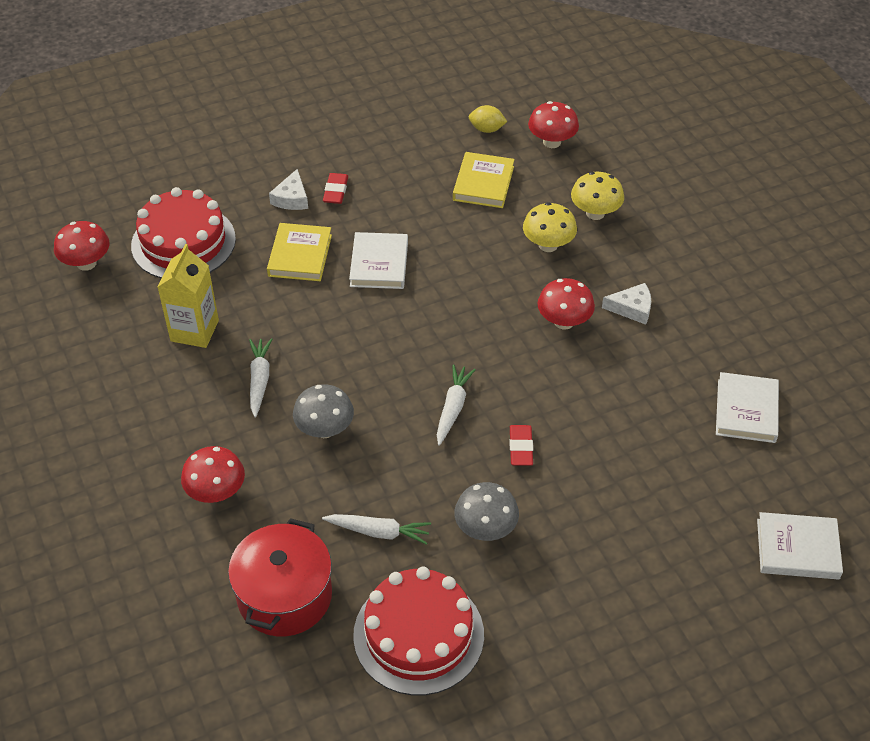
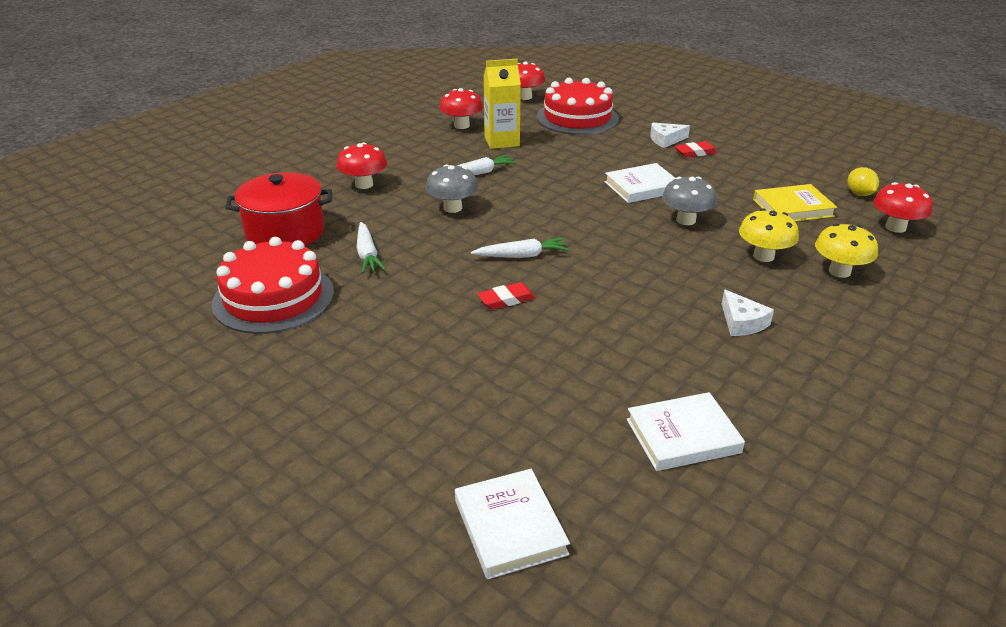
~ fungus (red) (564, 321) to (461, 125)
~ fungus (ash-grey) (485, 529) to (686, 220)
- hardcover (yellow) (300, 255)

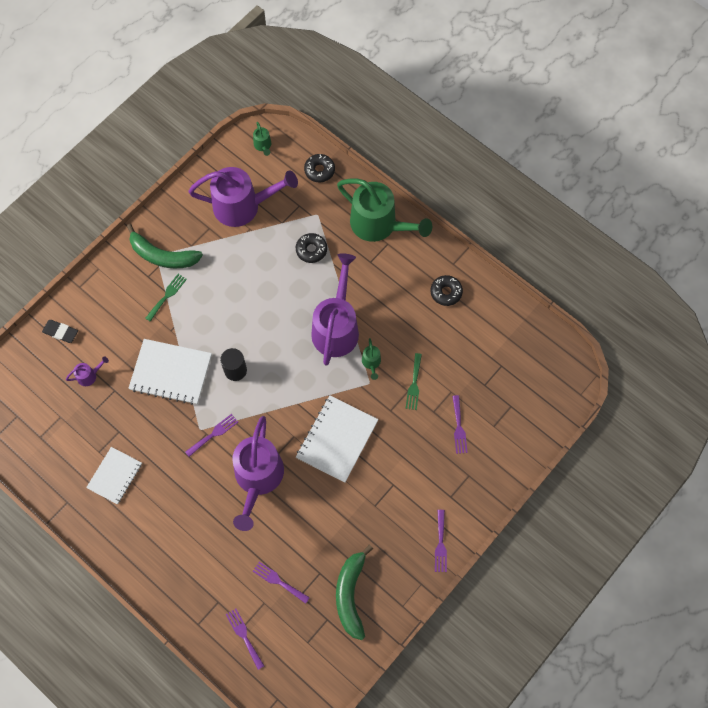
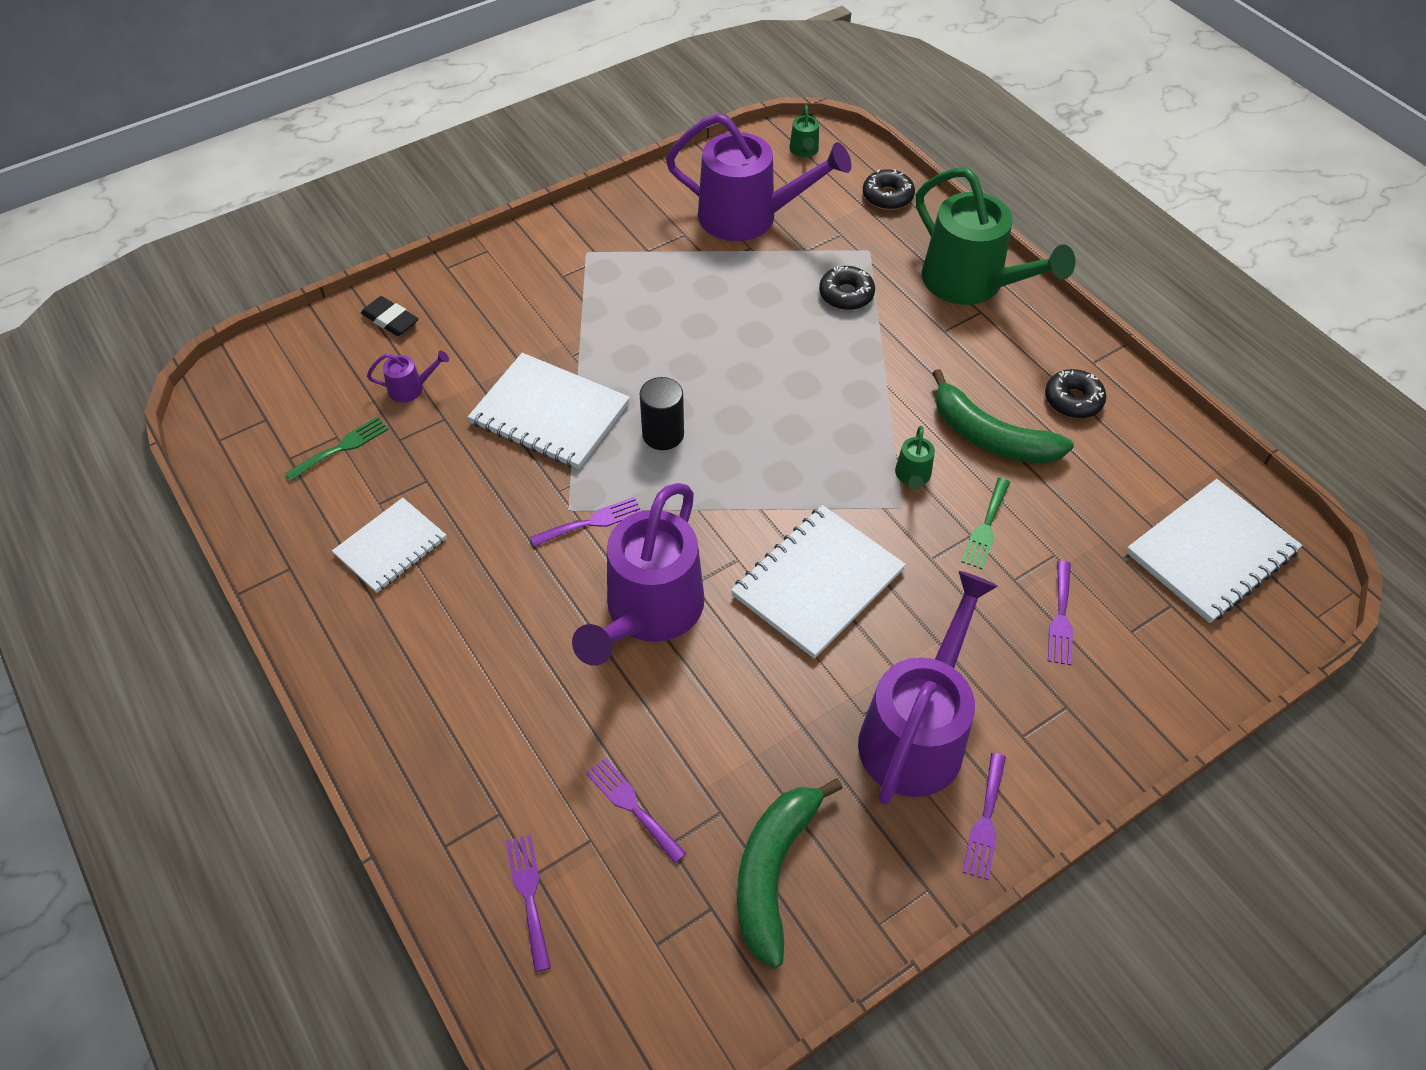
~ table fork (emerald) (167, 295) to (341, 447)
~ watering pot (violet) (336, 327) to (917, 732)
~ banana fruit (emerald) (162, 256) to (990, 437)
+ notepad (white) (1211, 553)

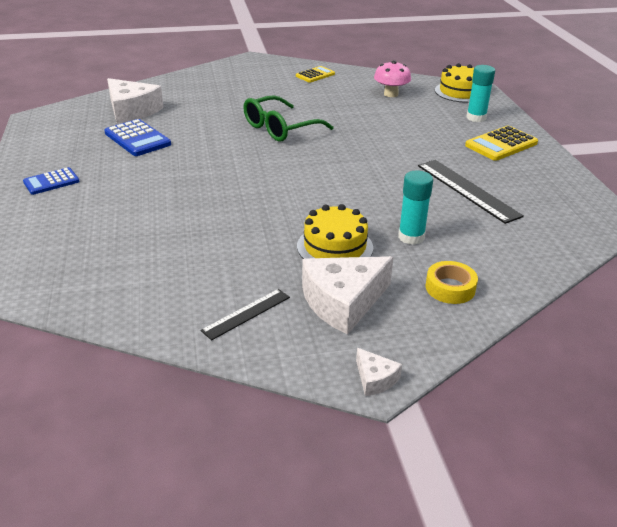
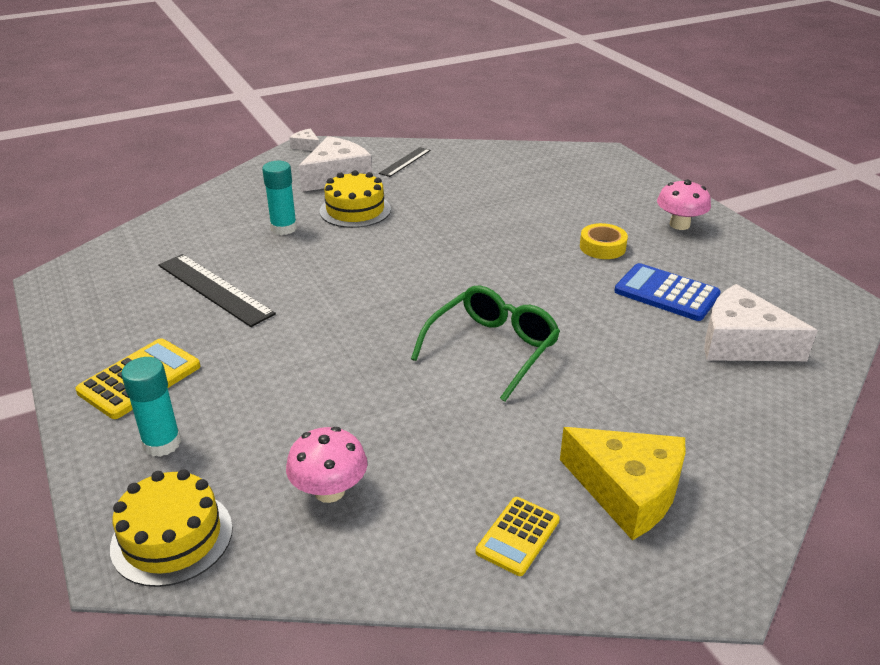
+ cheese (yellow) (628, 491)
~ tape (yellow) (450, 288) to (602, 247)
~ pocket calculator (cobalt) (51, 182) to fungus (pink) (679, 225)

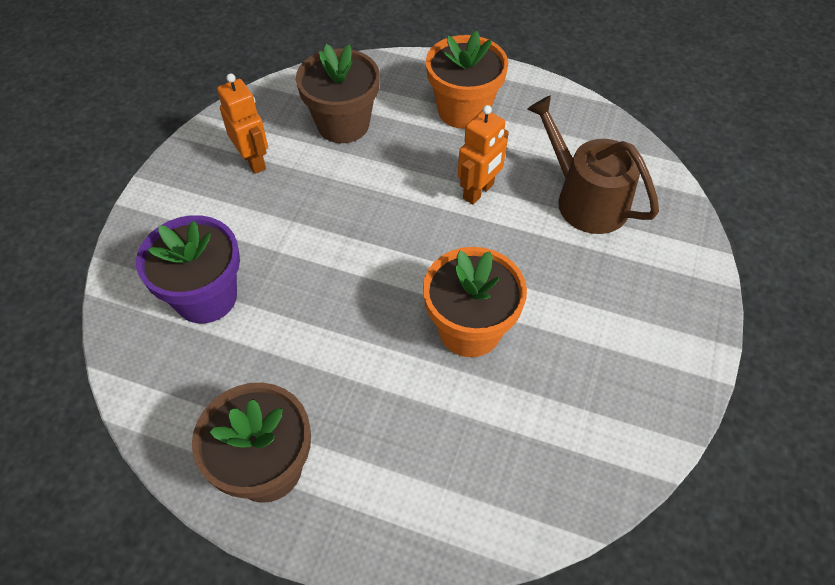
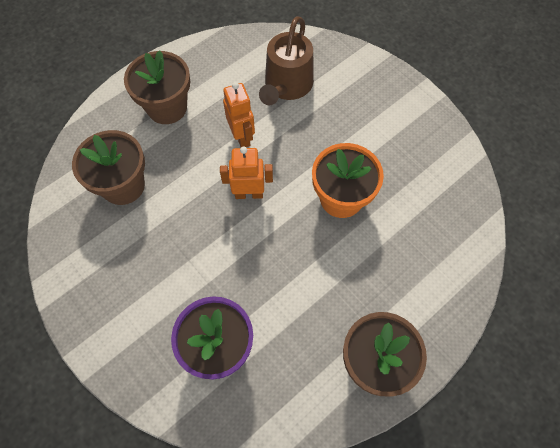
~ potted plant (bright orange) (463, 110) to potted plant (dark brown) (167, 107)
~ toy robot (bright orange) (253, 161) to (249, 194)
~ watering pot (dark brown) (585, 199) = (287, 85) 60 degrees counterclockwise

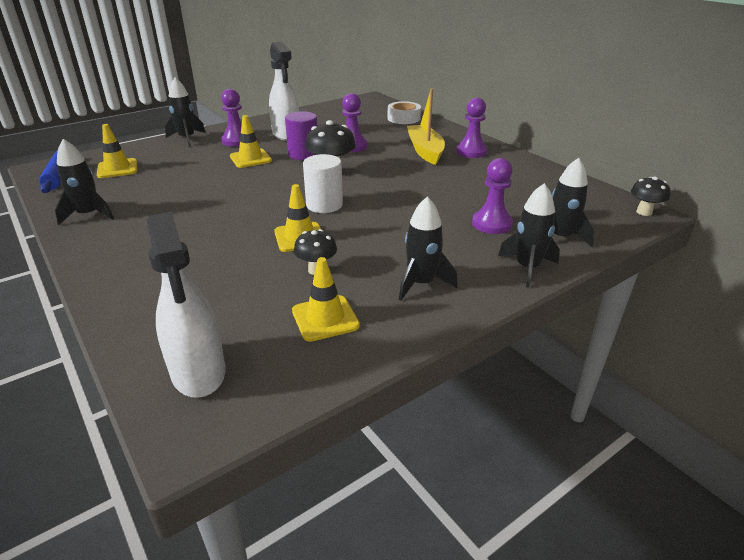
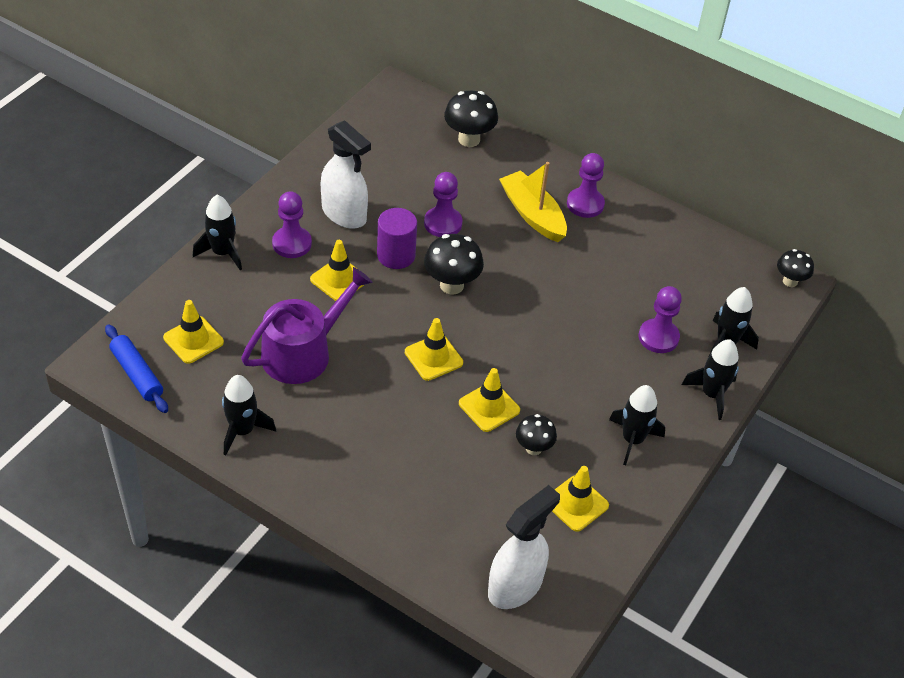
+ watering pot (violet) (303, 352)
+ traffic cone (yellow) (433, 357)
~ tape (white) (403, 118) to fungus (black) (469, 139)
~ spray cleaner (white) (198, 372) = (515, 586) 90 degrees counterclockwise
- cylinder shape (white) (324, 205)

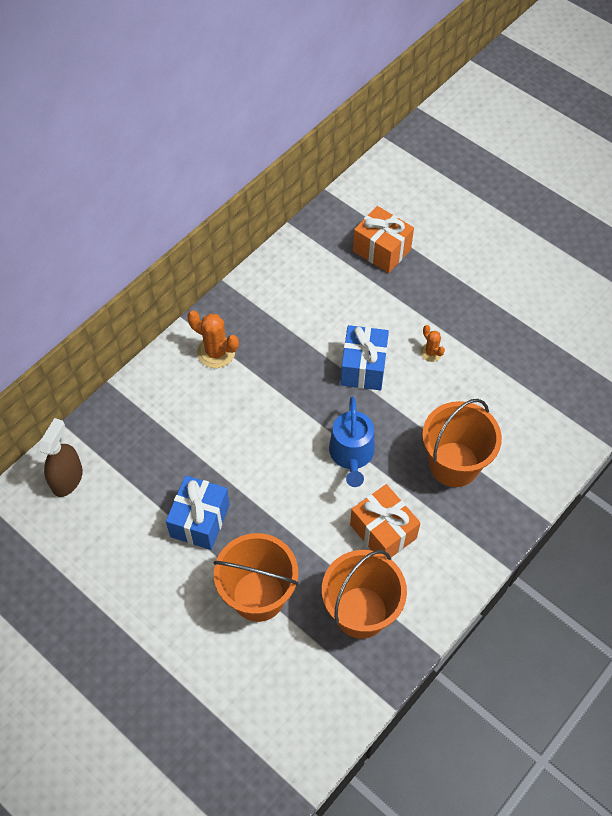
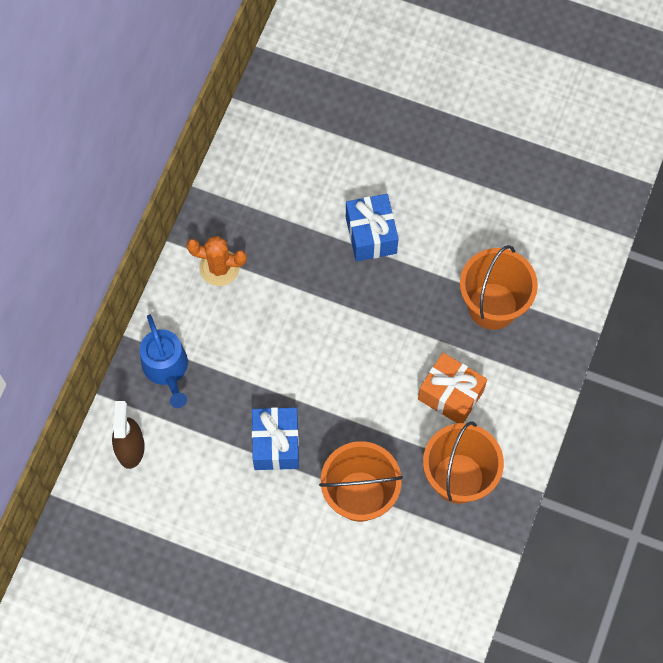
~ watering pot (cobalt) (352, 454) to (167, 369)
- gift (bright orange) (381, 250)
- prickly plant (bright orange) (431, 352)

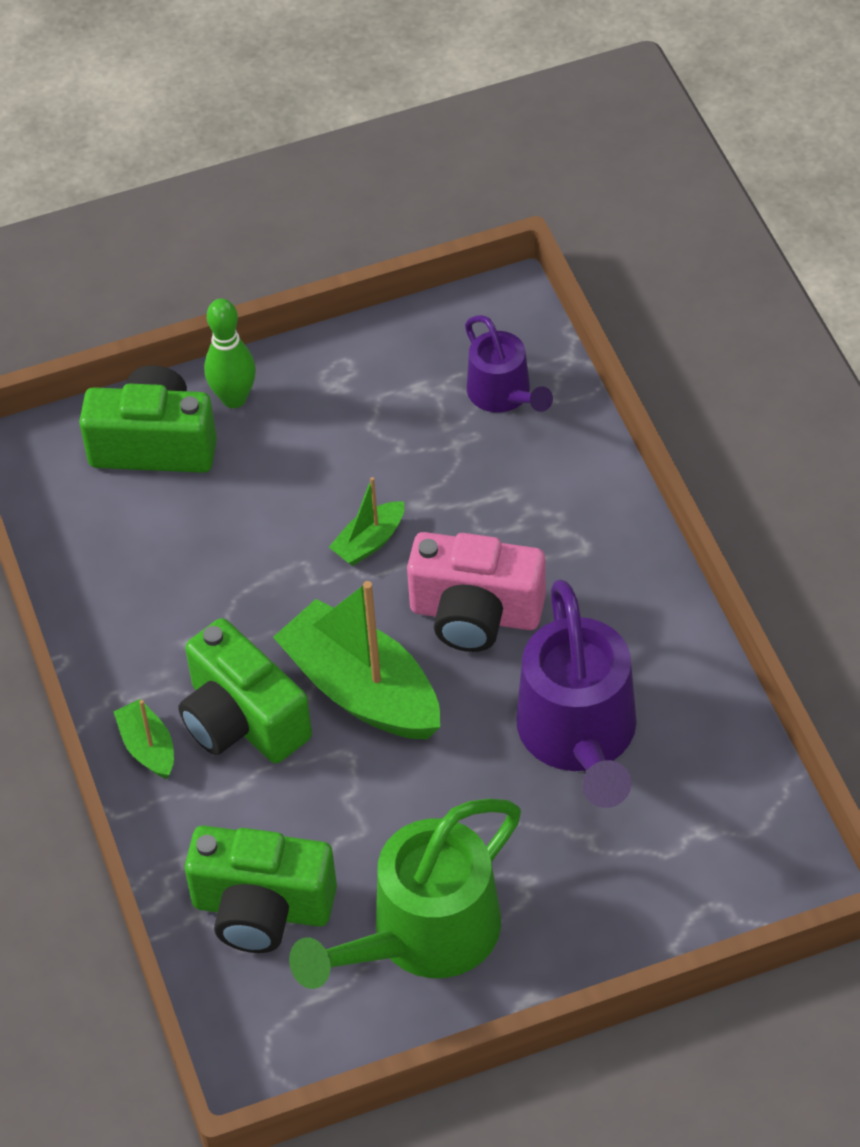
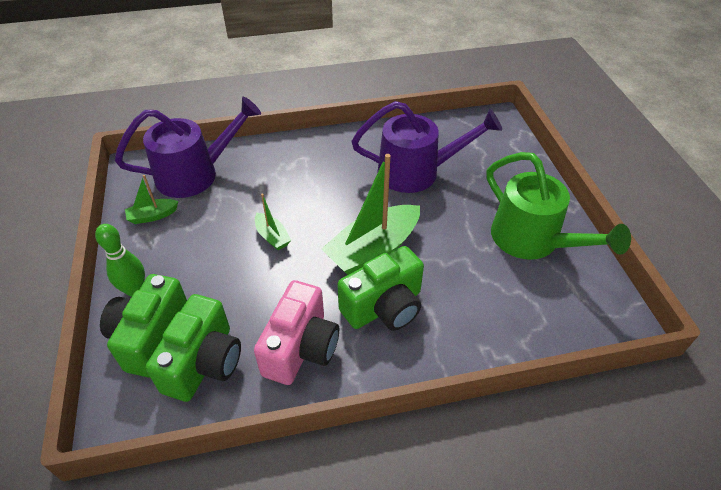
~ watering pot (violet) (504, 395) = (196, 174) x1.74
~ boat (emerald) (148, 747) to (153, 216)
~ camera (emerald) (262, 908) to (204, 363)
~ camera (pink) (475, 614) to (301, 348)

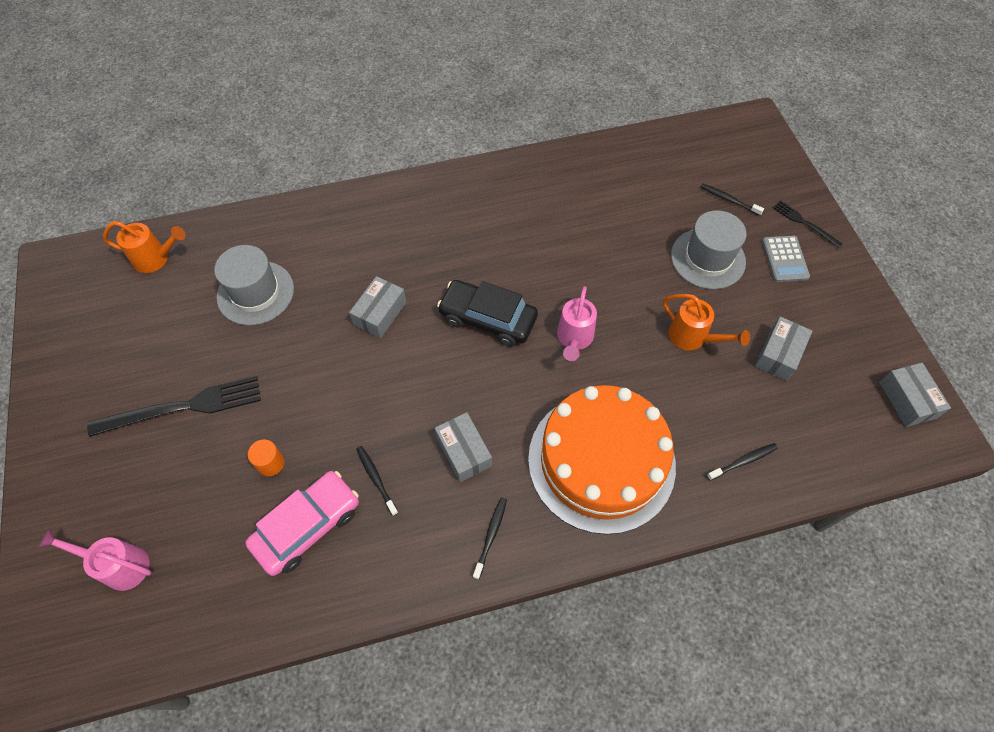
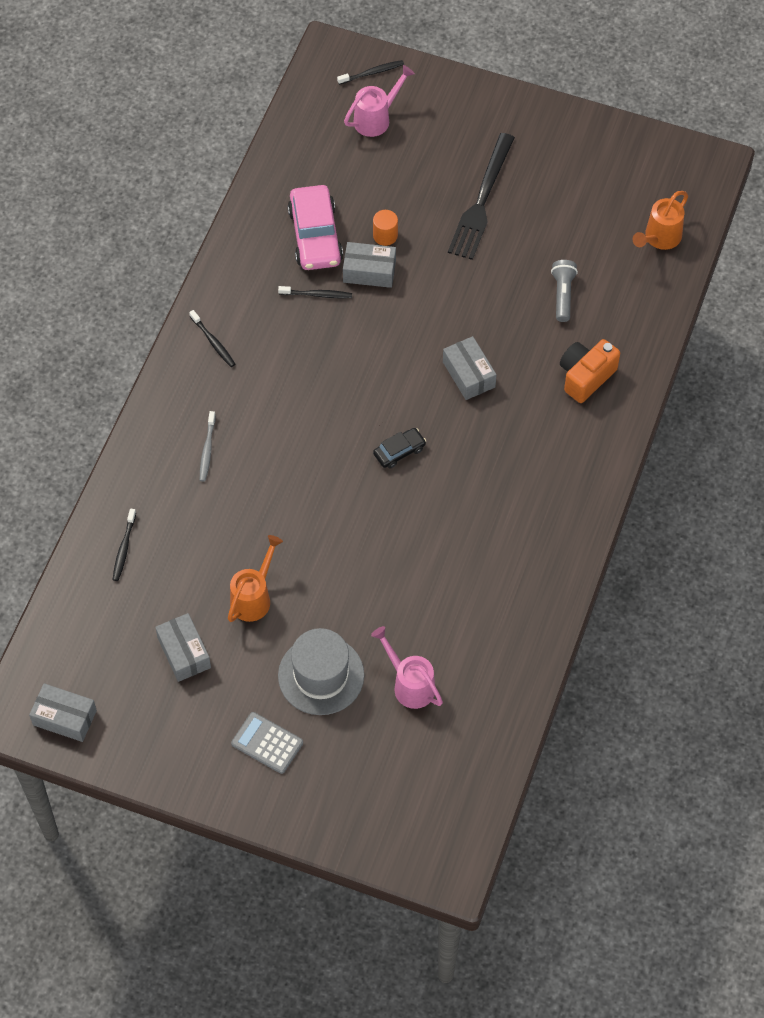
~ cake (bright orange) (601, 461) to tooth brush (ash-grey) (207, 450)
~ watering pot (bright orange) (693, 338) = (254, 597) 135 degrees clockwise
~ tooth brush (black) (729, 200) to (372, 73)
~ box (ash-grey) (464, 452) to (369, 271)
~ watering pot (pink) (574, 339) to (409, 684)
~ car (black) (488, 319) = (399, 451) x0.52
~ top hat (ash-grey) (255, 293) to pocket torch (ash-grey) (563, 294)
+ camera (bright orange) (586, 376)
- table fork (black) (804, 223)

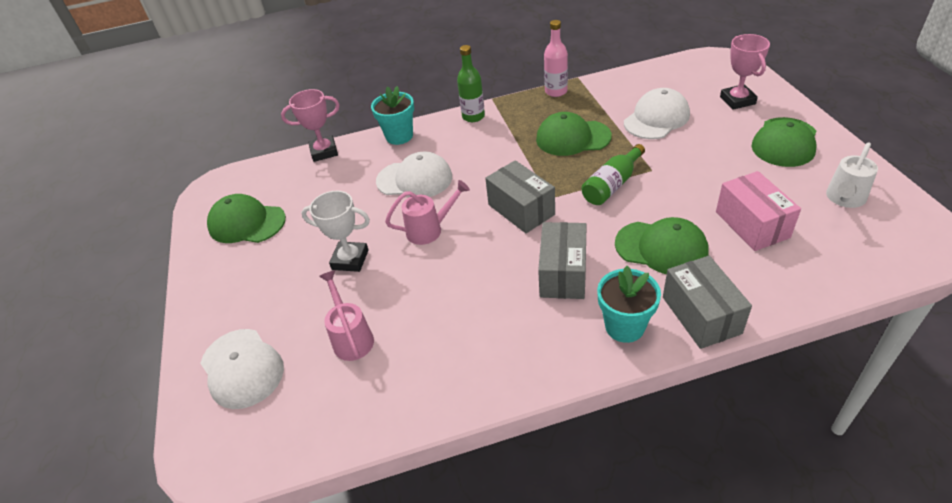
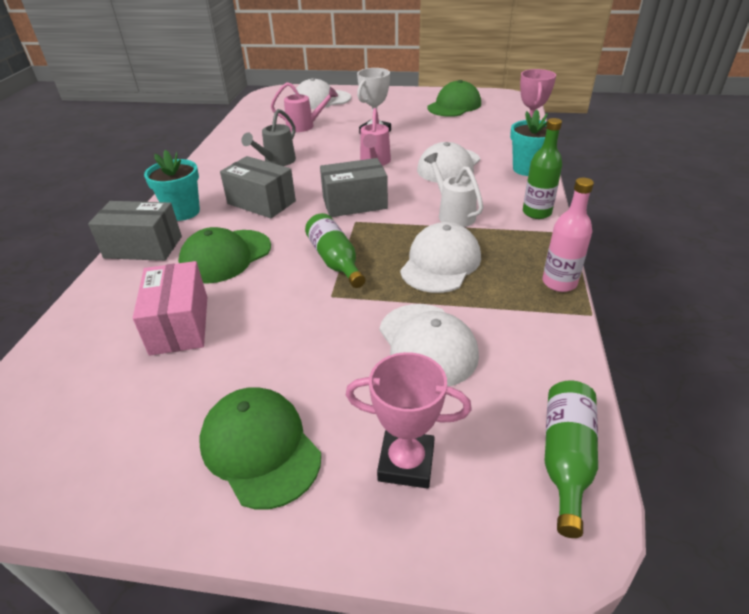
~ box (pink) (752, 224) = (179, 325) 75 degrees clockwise
+ watering pot (ash-grey) (277, 161)
~ peaked cap (emerald) (572, 138) to peaked cap (white) (440, 263)
~ watering pot (white) (844, 199) to (453, 214)
+ flask (emerald) (566, 458)

